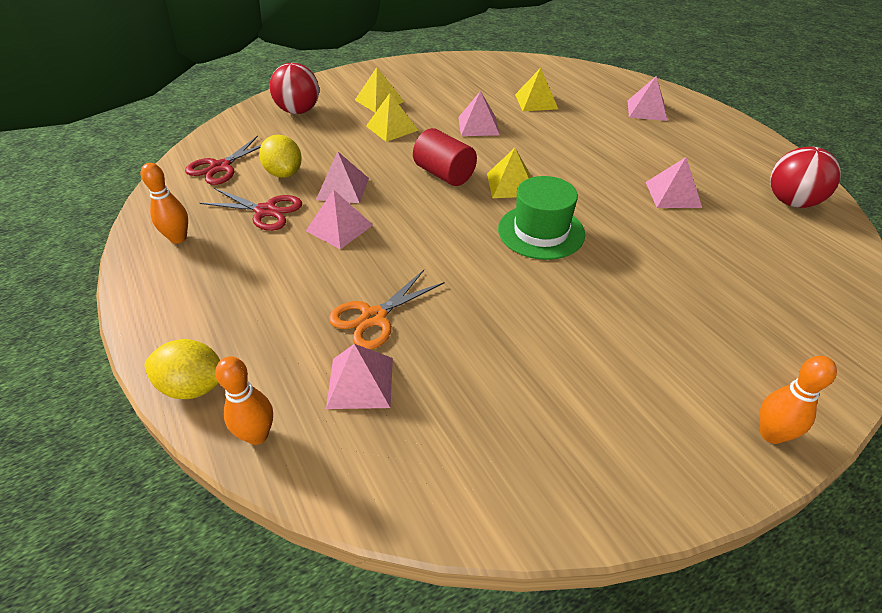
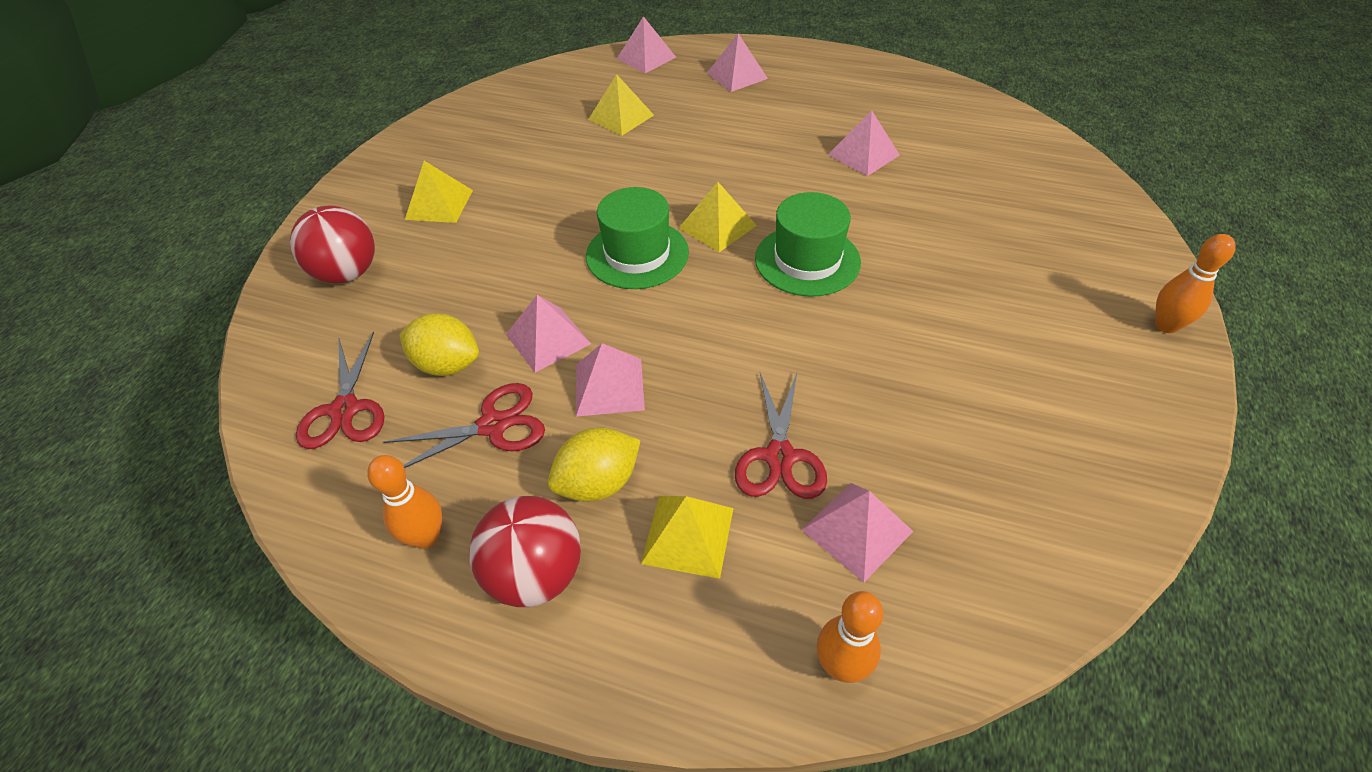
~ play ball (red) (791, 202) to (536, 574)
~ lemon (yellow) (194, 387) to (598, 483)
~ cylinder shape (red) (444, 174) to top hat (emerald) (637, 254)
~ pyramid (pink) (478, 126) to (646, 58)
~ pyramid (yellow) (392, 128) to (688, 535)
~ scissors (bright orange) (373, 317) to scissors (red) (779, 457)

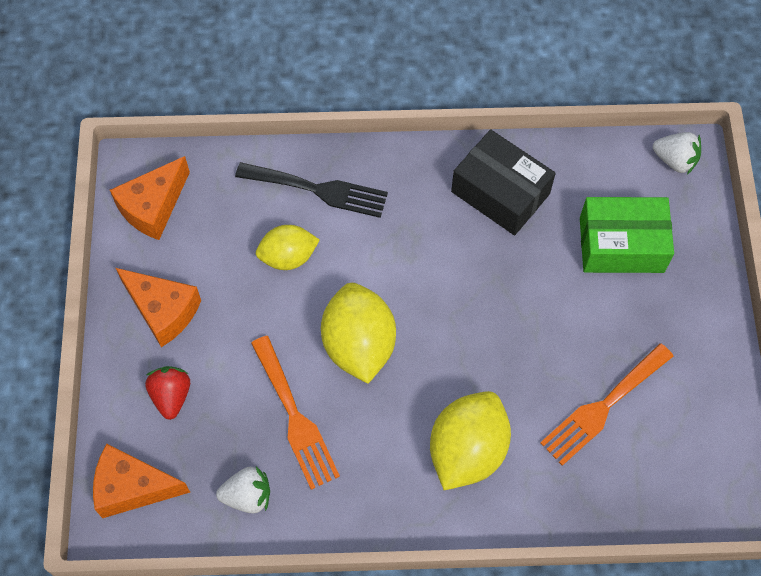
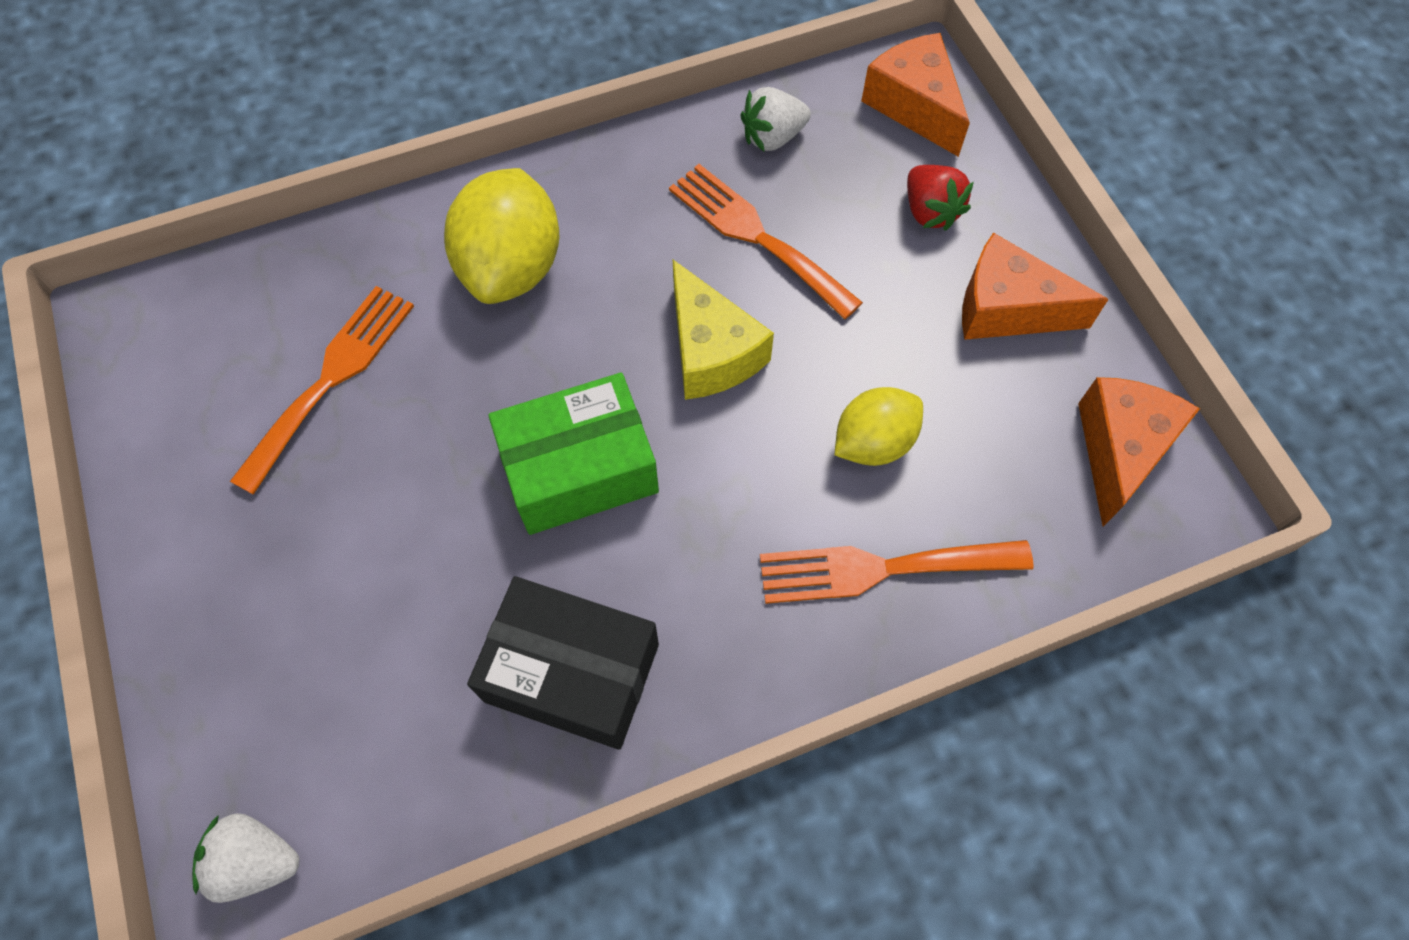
~ box (emerald) (621, 245) to (579, 469)
~ lemon (yellow) (359, 345) to cheese (yellow) (711, 351)
~ table fork (black) (319, 190) to table fork (bright orange) (880, 569)
~ cheese (bright orange) (133, 487) = (914, 106) 105 degrees counterclockwise

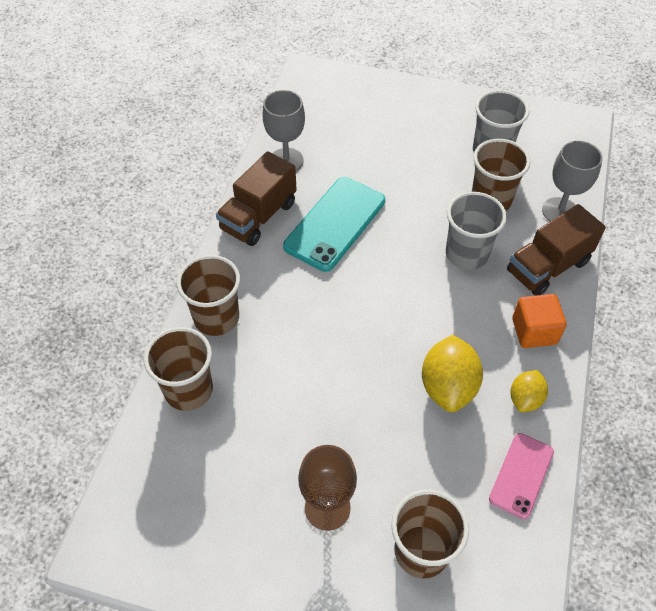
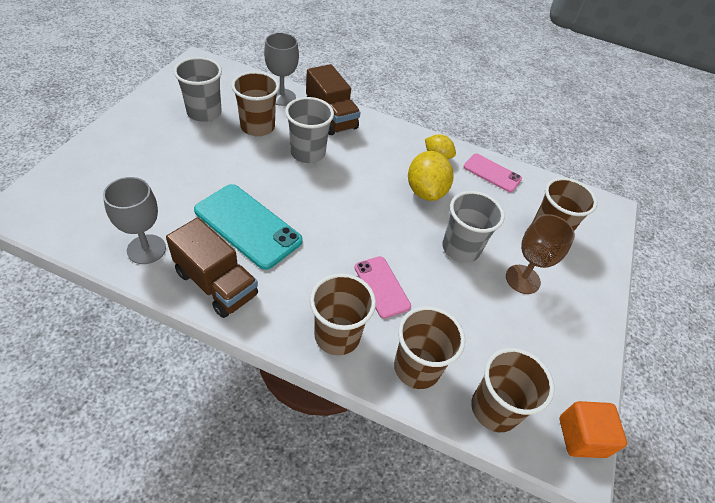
+ smartphone (pink) (381, 286)
~ lemon (yellow) (448, 387) = (425, 191) 75 degrees clockwise
+ tumbler (ash-grey) (461, 248)
+ tumbler (dark brown) (494, 409)
~ block (bright orange) (534, 331) to (581, 437)

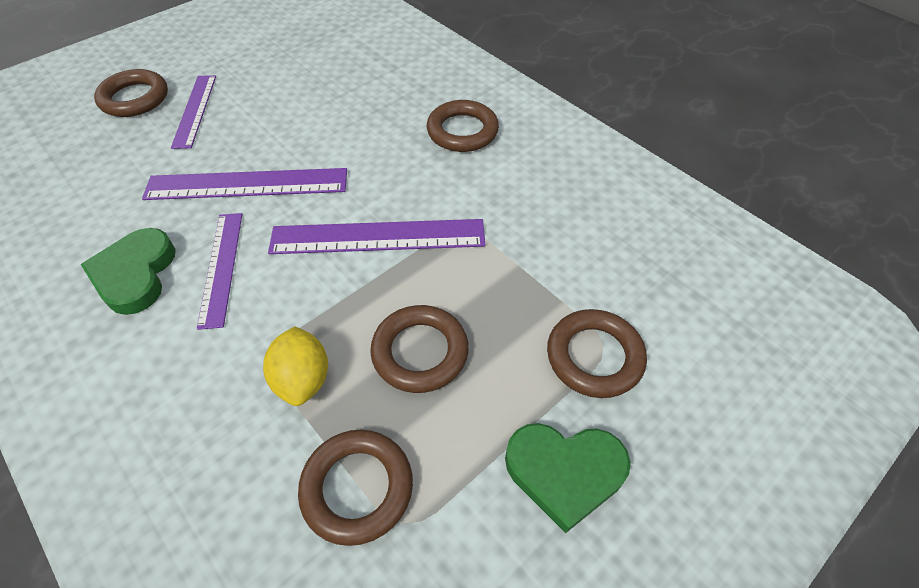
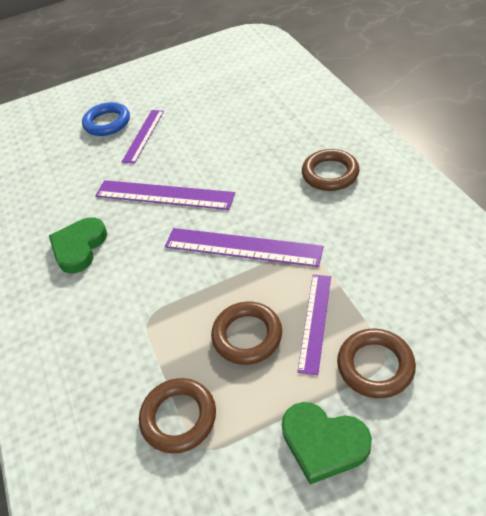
~ hoop (dark brown) (134, 98) to hoop (cobalt) (107, 123)
~ measuring stick (violet) (221, 267) to (315, 322)
- lemon (yellow) (303, 379)

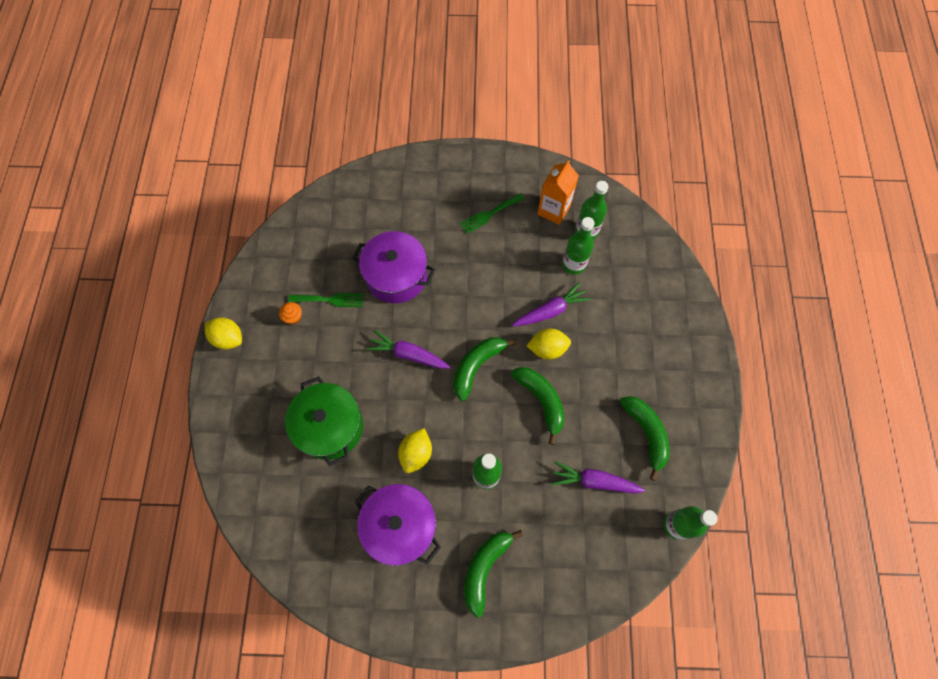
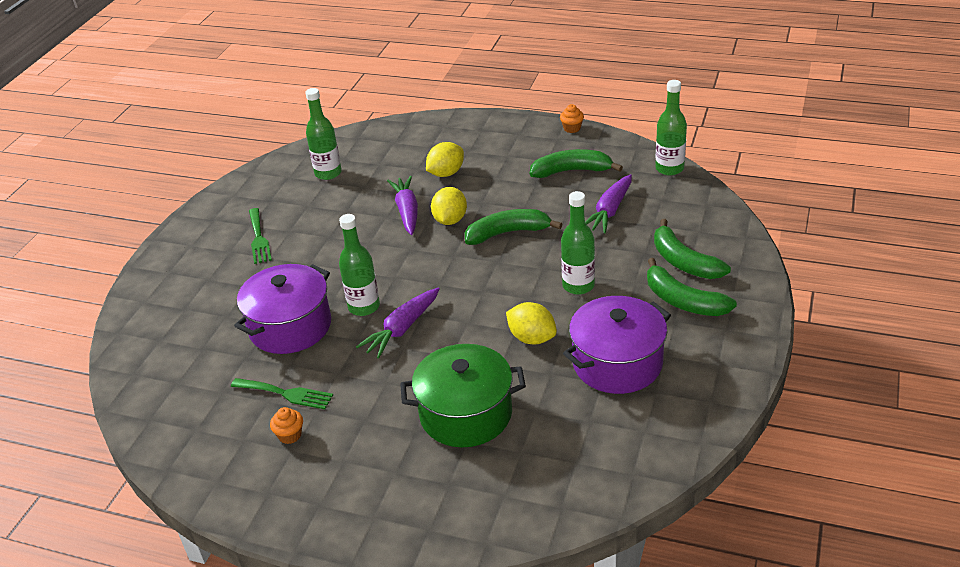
~ table fork (emerald) (330, 300) = (286, 394) 90 degrees clockwise
~ flask (emerald) (573, 264) to (364, 307)
~ lemon (yellow) (228, 338) to (446, 173)
+ muffin (bright orange) (572, 128)
~ banana fruit (emerald) (477, 366) to (684, 262)
- milk carton (bright orange) (553, 210)

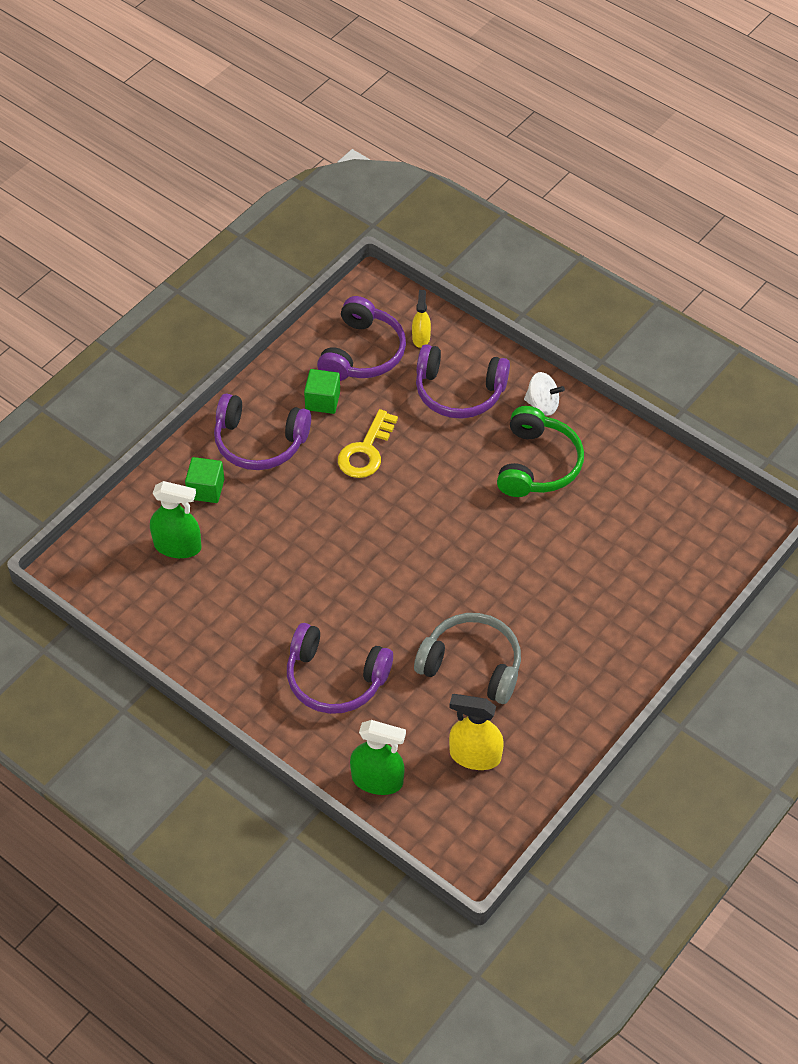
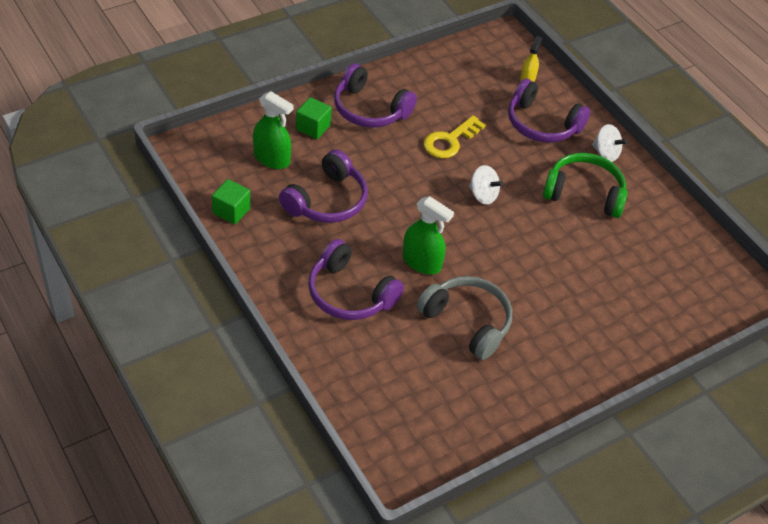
~ block (emerald) (322, 401) to (231, 211)
~ headset (violet) (362, 353) to (327, 200)
~ spray cleaner (emerald) (377, 780) to (421, 262)
+ toy top (white) (483, 195)
~ headset (emerald) (537, 464) = (584, 193) 105 degrees counterclockwise
- spray cleaner (yellow) (475, 756)

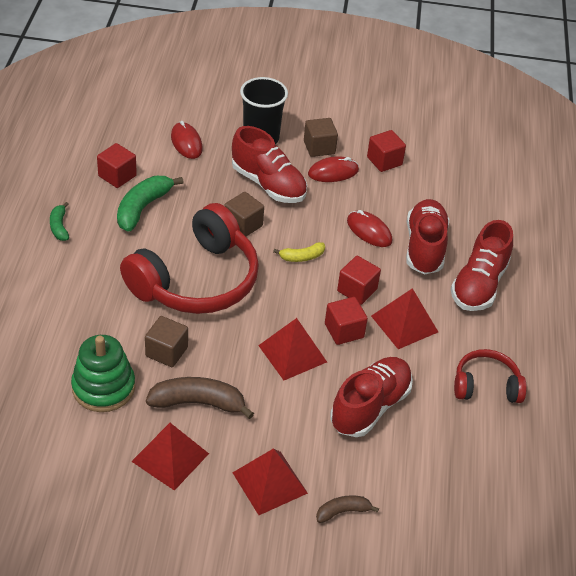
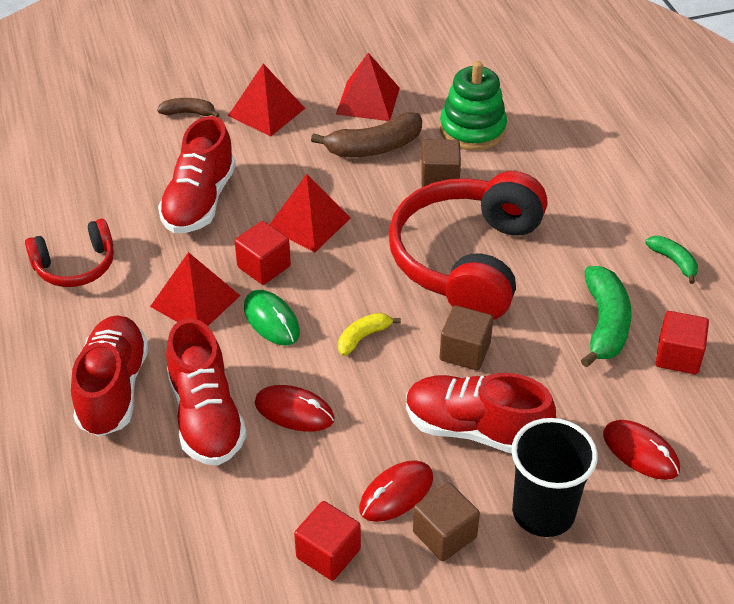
~ banana fruit (dark brown) (343, 511) = (189, 113) 135 degrees counterclockwise
~ block (red) (357, 290) to computer mouse (emerald) (271, 320)

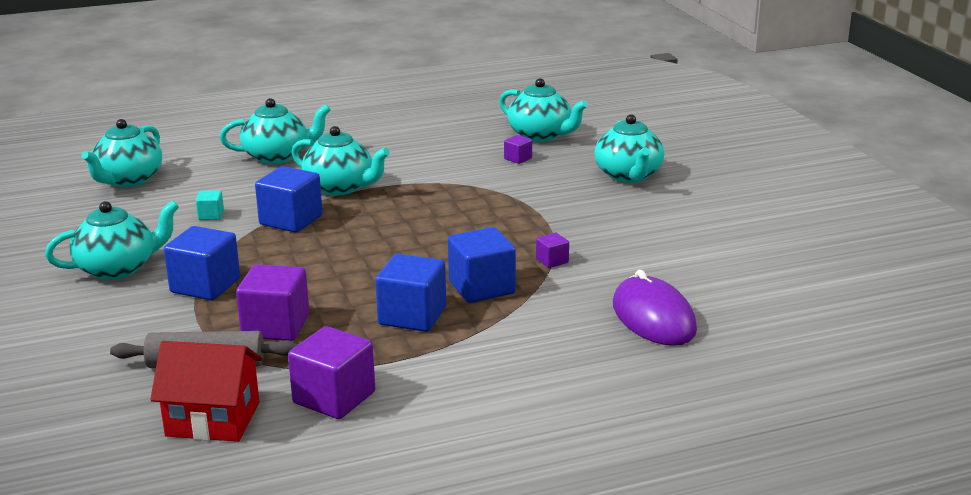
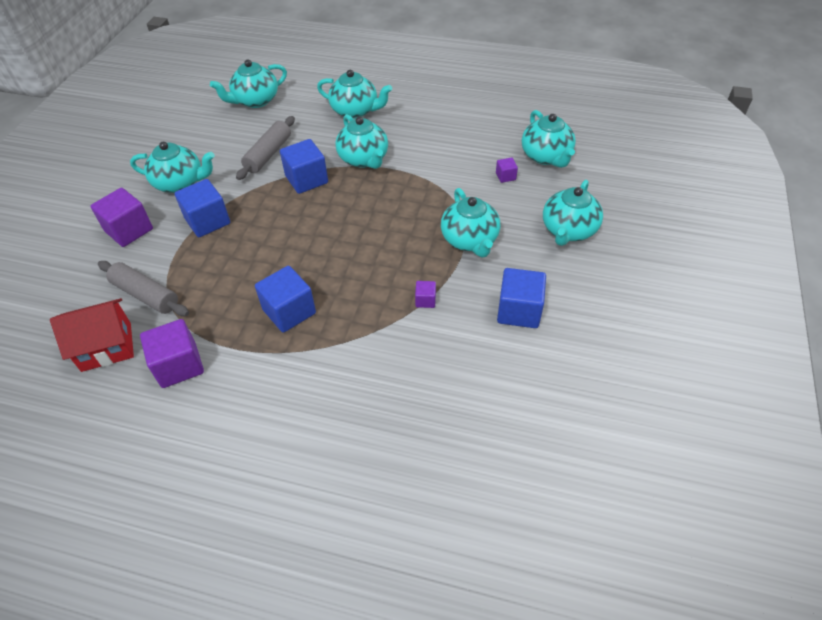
~ toy house (red) (213, 419) = (106, 347) 60 degrees counterclockwise
~ block (violet) (276, 326) to (129, 230)
~ block (teal) (211, 215) to rolling pin (ash-grey) (268, 154)
+ tea pot (teal) (470, 240)
~ block (cobalt) (481, 287) to (519, 311)
- computer mouse (violet) (653, 317)

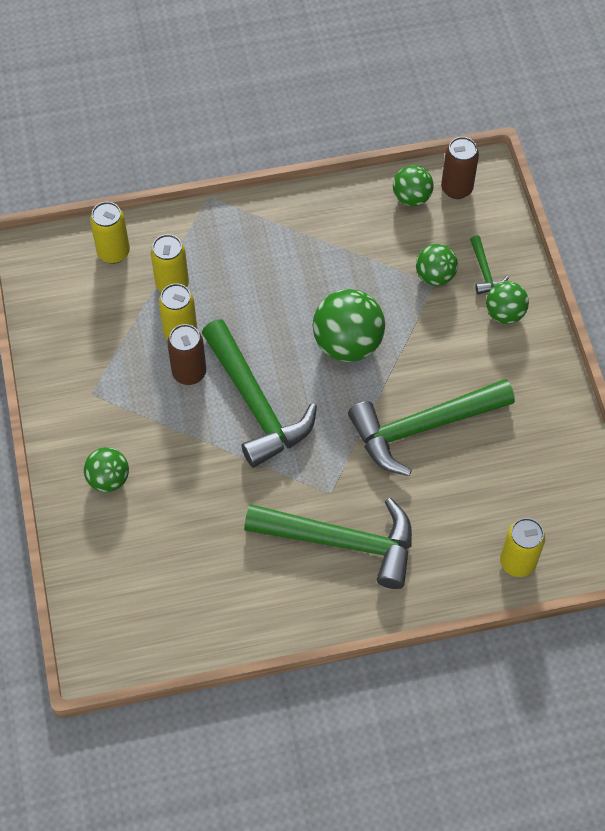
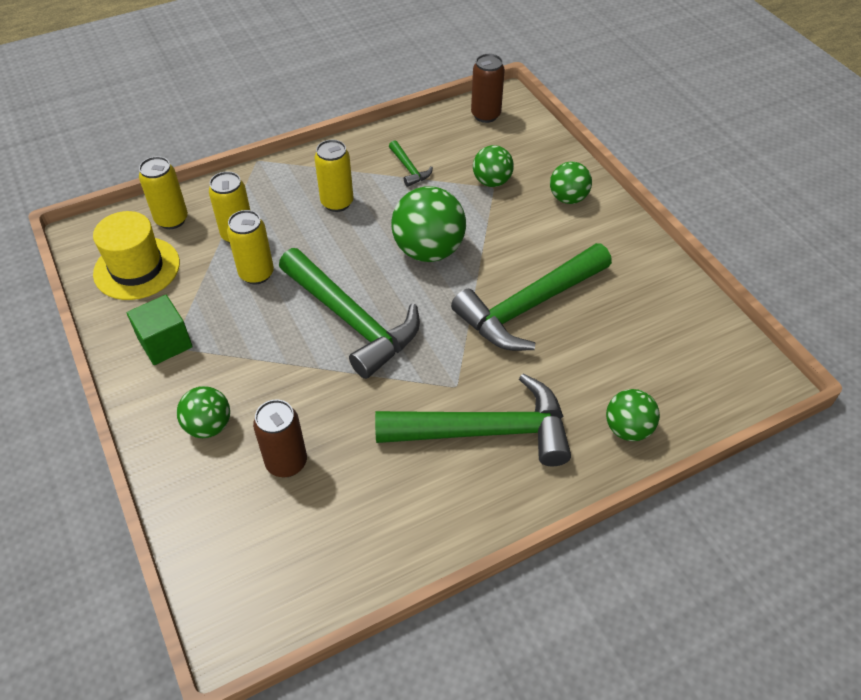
+ top hat (yellow) (137, 268)
+ block (emerald) (165, 343)
~ tin (dark brown) (189, 373) to (286, 462)
~ tin (yellow) (517, 562) to (337, 203)
~ claw hammer (emerald) (484, 271) to (409, 169)
~ play ball (emerald) (411, 197) to (627, 429)

